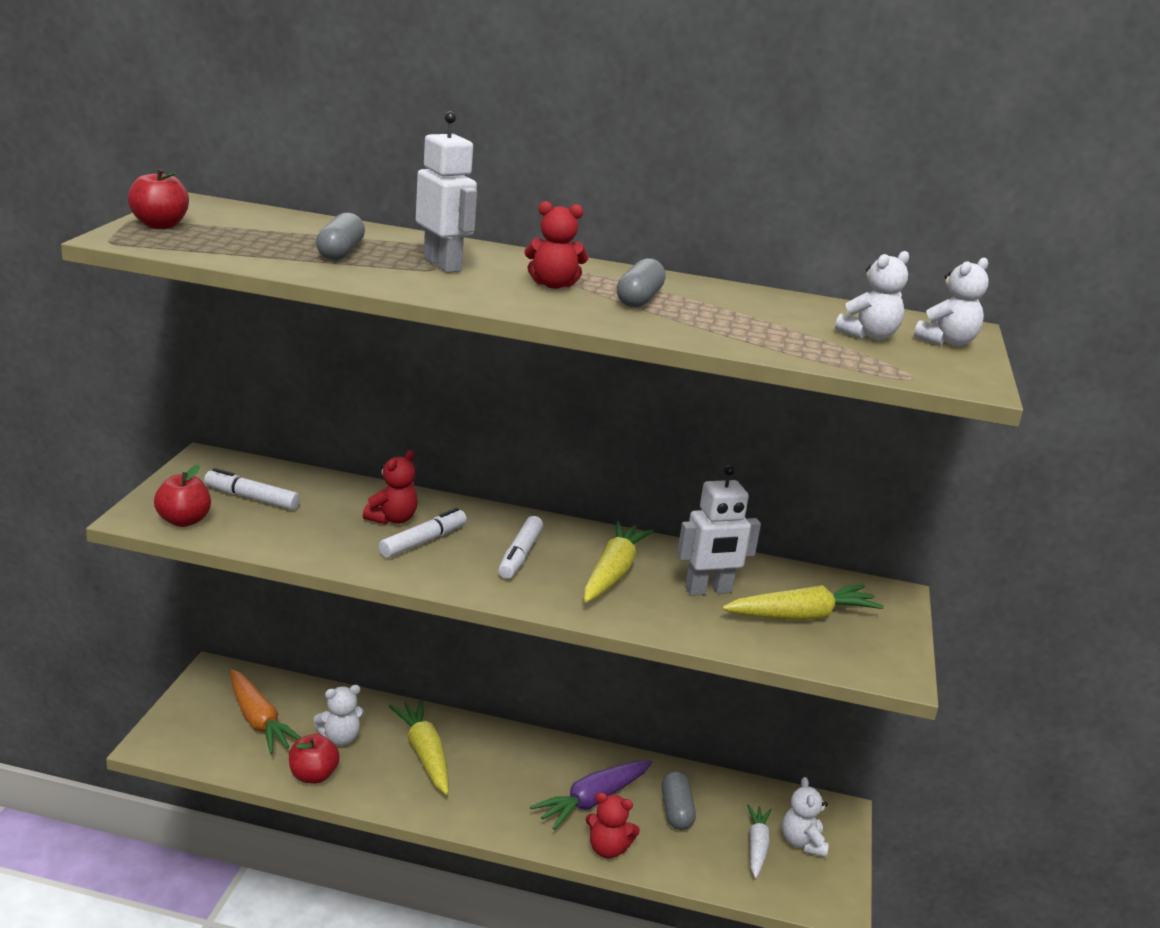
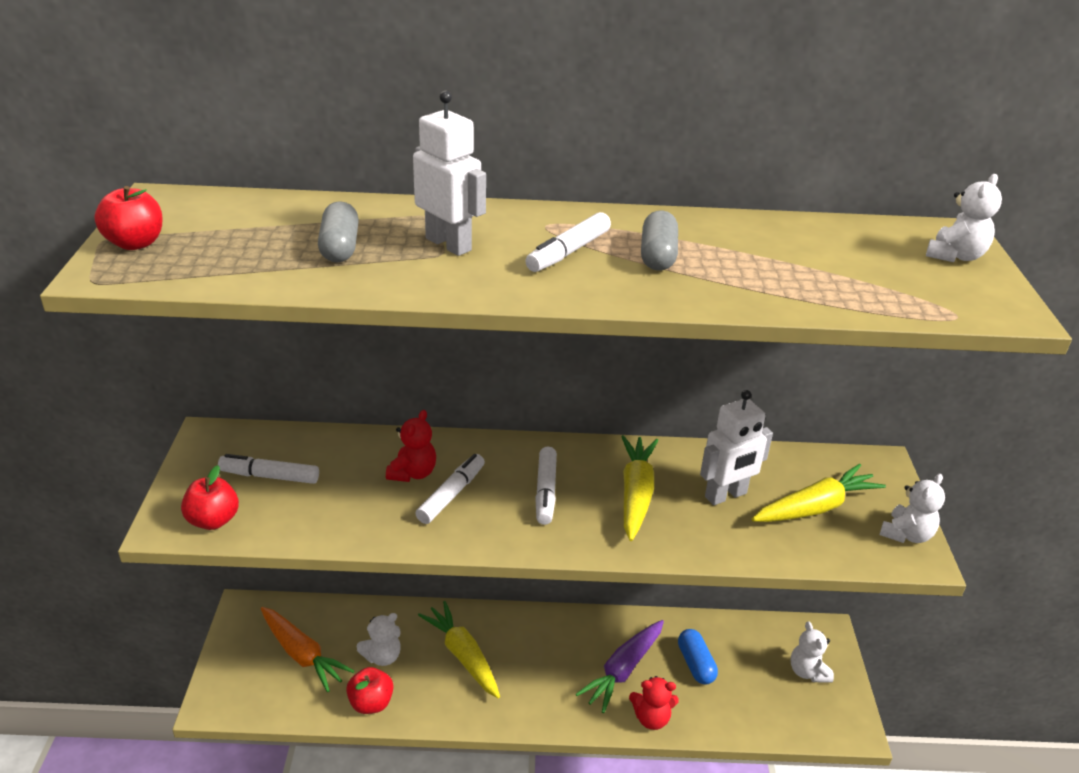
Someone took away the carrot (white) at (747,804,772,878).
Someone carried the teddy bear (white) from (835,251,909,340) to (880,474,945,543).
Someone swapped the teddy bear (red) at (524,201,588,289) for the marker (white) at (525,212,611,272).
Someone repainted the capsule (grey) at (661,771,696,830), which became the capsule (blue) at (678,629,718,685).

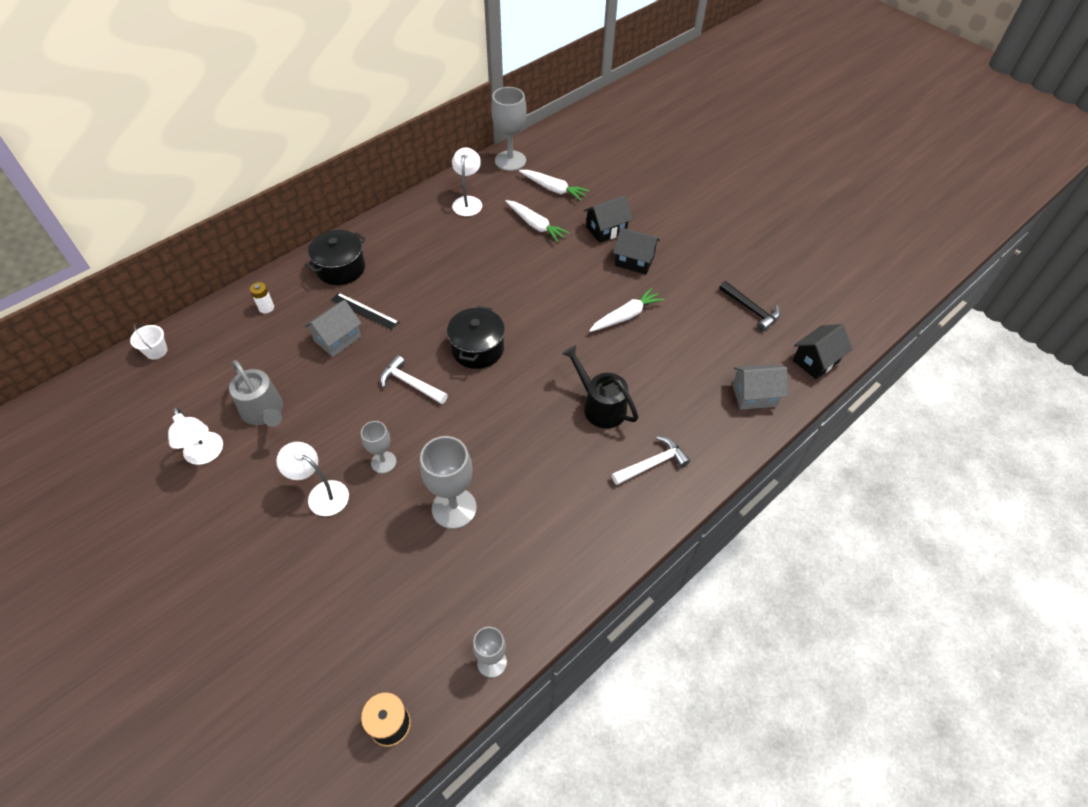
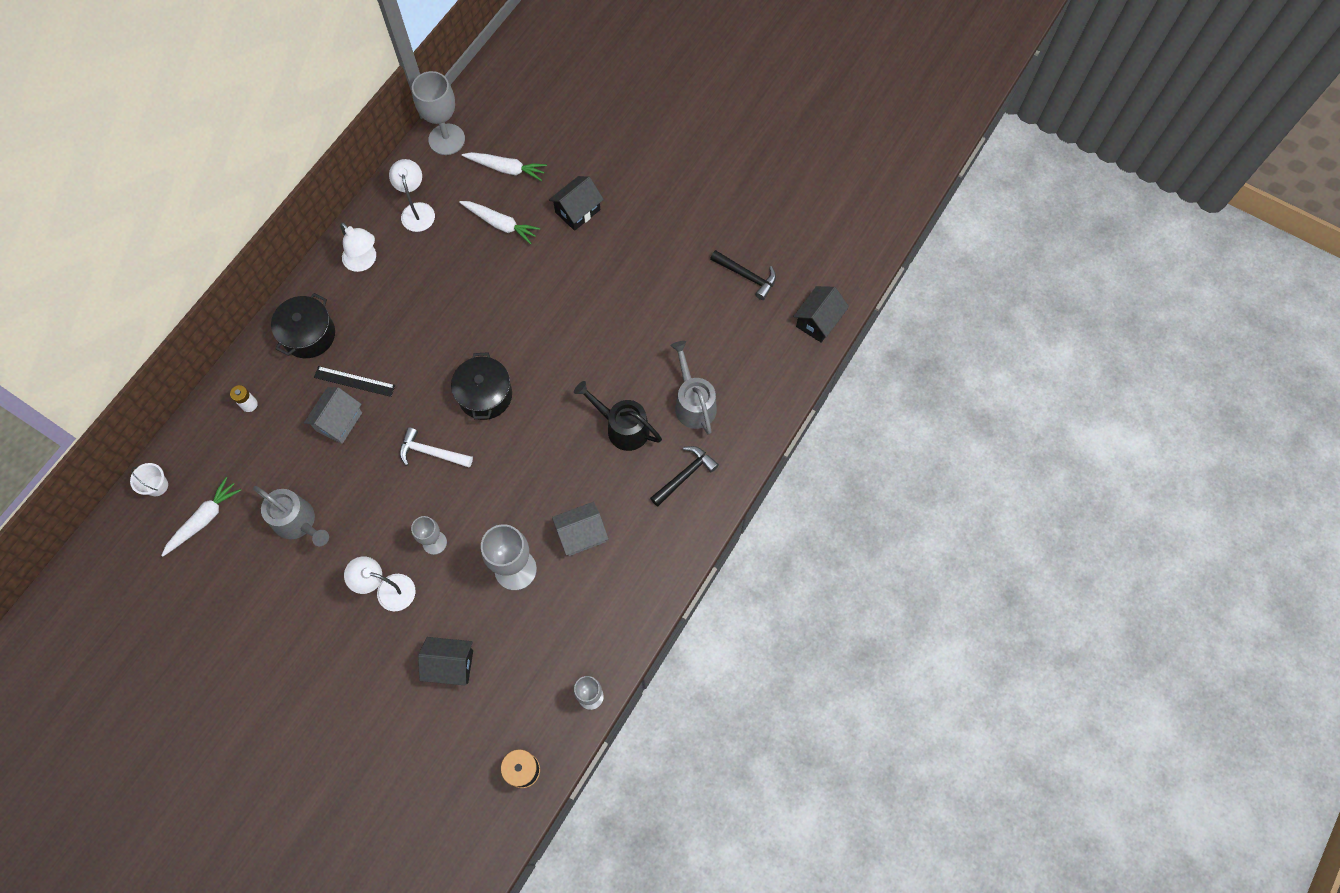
Someone put down the watering can (grey) at (671,341,717,435).
Someone carried the lamp (white) from (168,407,223,465) to (340,223,376,272).
Someone carried the carrot (white) from (589,288,664,332) to (161,477,241,557).
Someone carried the house (black) from (613,227,660,274) to (418,637,473,685).
Someone carried the house (grey) from (732,364,787,410) to (552,502,608,556).
Someone repainted the hammer (white) at (611,436,690,485), which became the hammer (black) at (650,446,719,507).

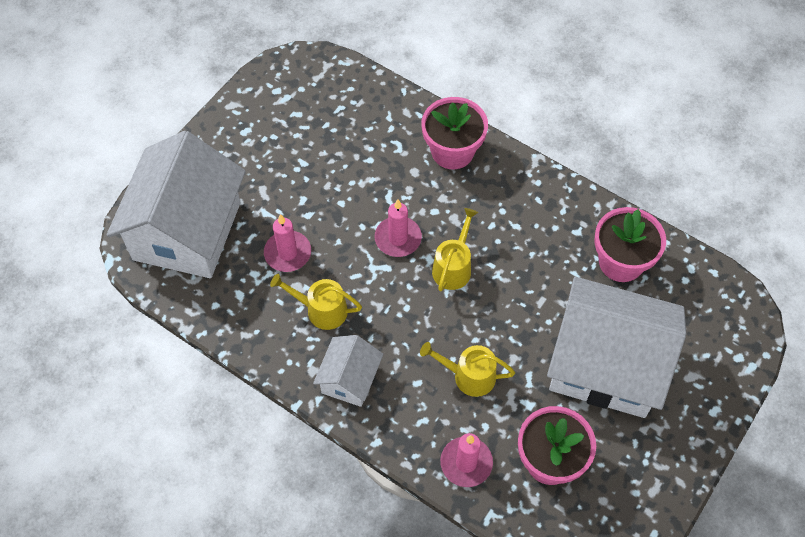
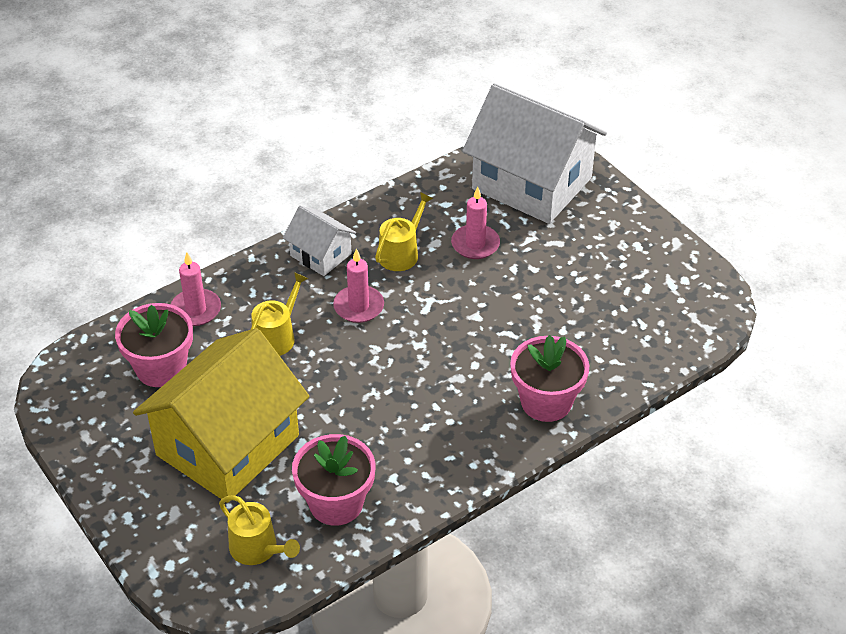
Someone carried the candle (pink) from (375,199,422,257) to (333,249,384,323).
Someone carried the watering can (yellow) from (432,208,478,291) to (219,495,300,565).
Someone repainted the house (white) at (547,277,686,418), which became the house (yellow) at (133,328,309,503).

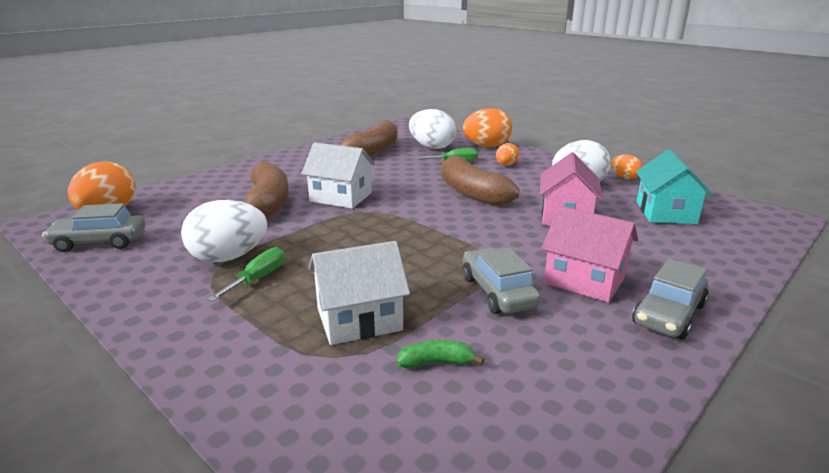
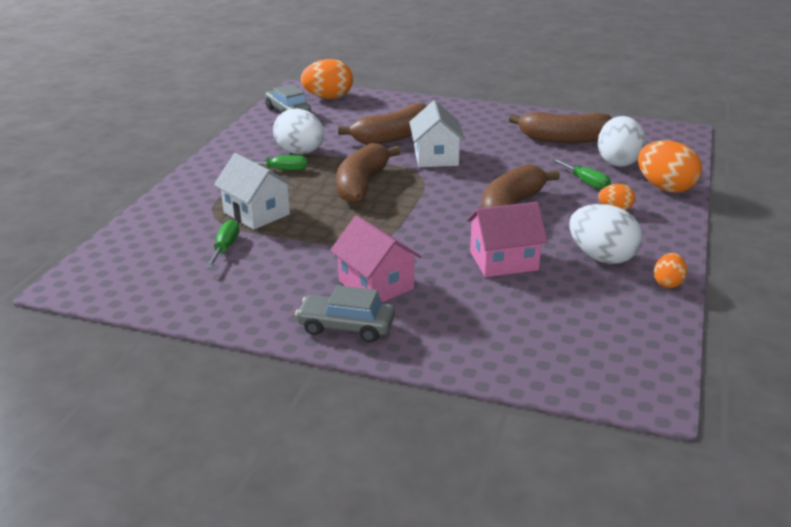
Someone took away the car (grey) at (463,248,541,314).
Someone took away the house (turquoise) at (636,149,713,224).
Someone put down the banana (brown) at (336,143,401,204).
Someone swapped the banana (green) at (396,340,484,369) for the screwdriver (green) at (206,220,240,268).
Someone rotated the house (pink) at (542,206,638,303) by 45 degrees counterclockwise.

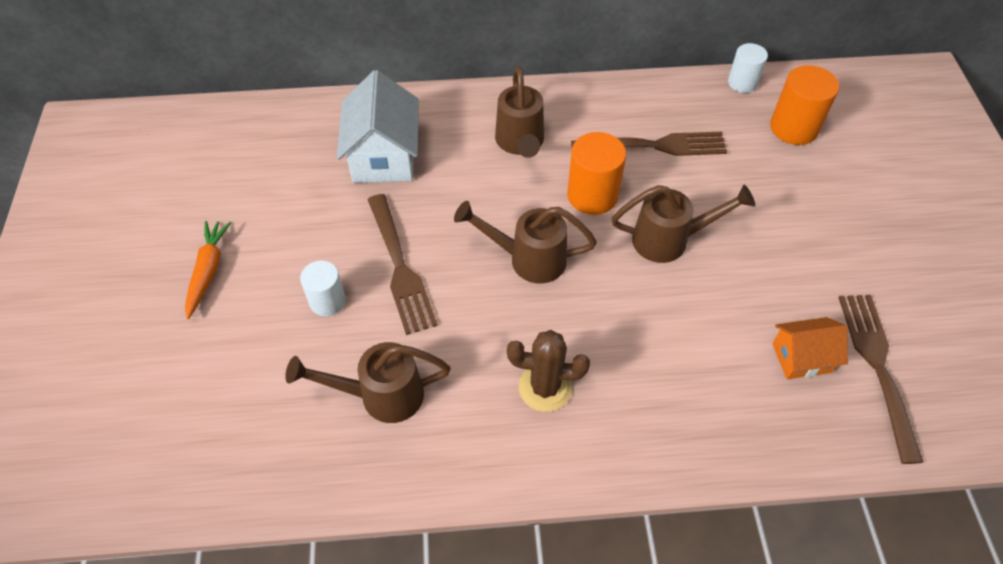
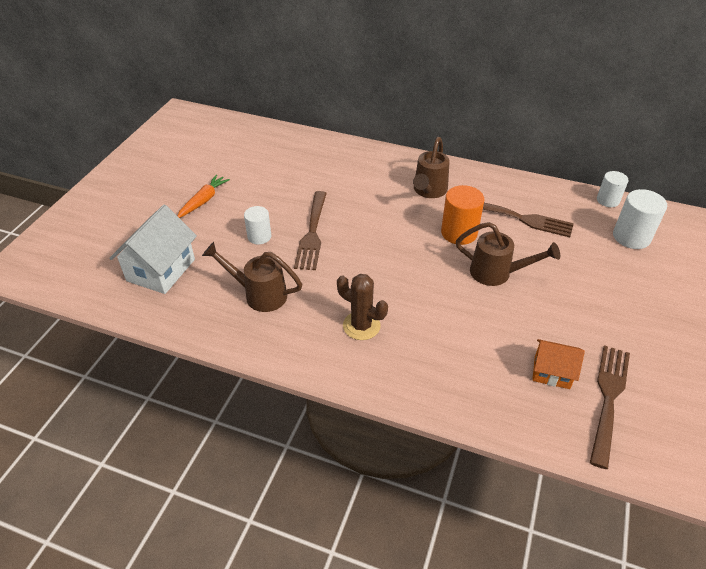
Someone took away the watering can (brown) at (454,201,597,283).
Someone carried the house (white) from (337,70,419,183) to (109,205,197,294).
Someone repainted the cylinder (orange) at (770,65,839,145), which became the cylinder (white) at (613,189,667,249).

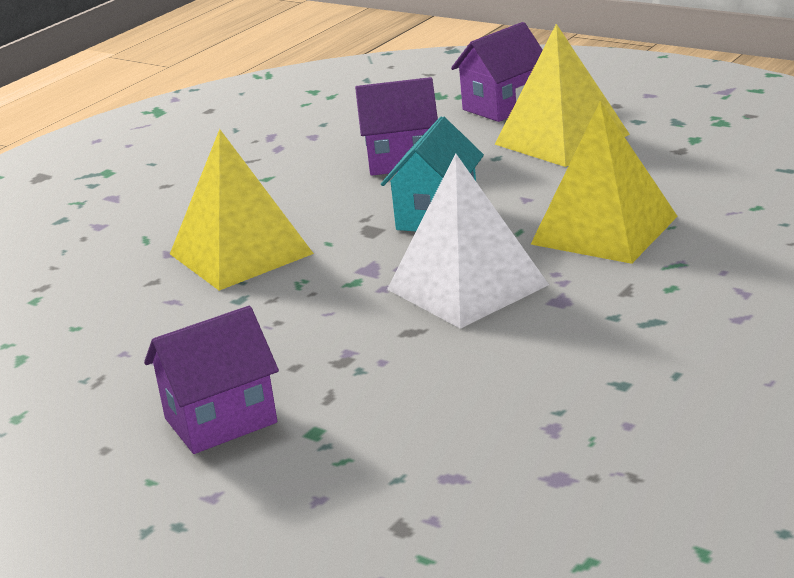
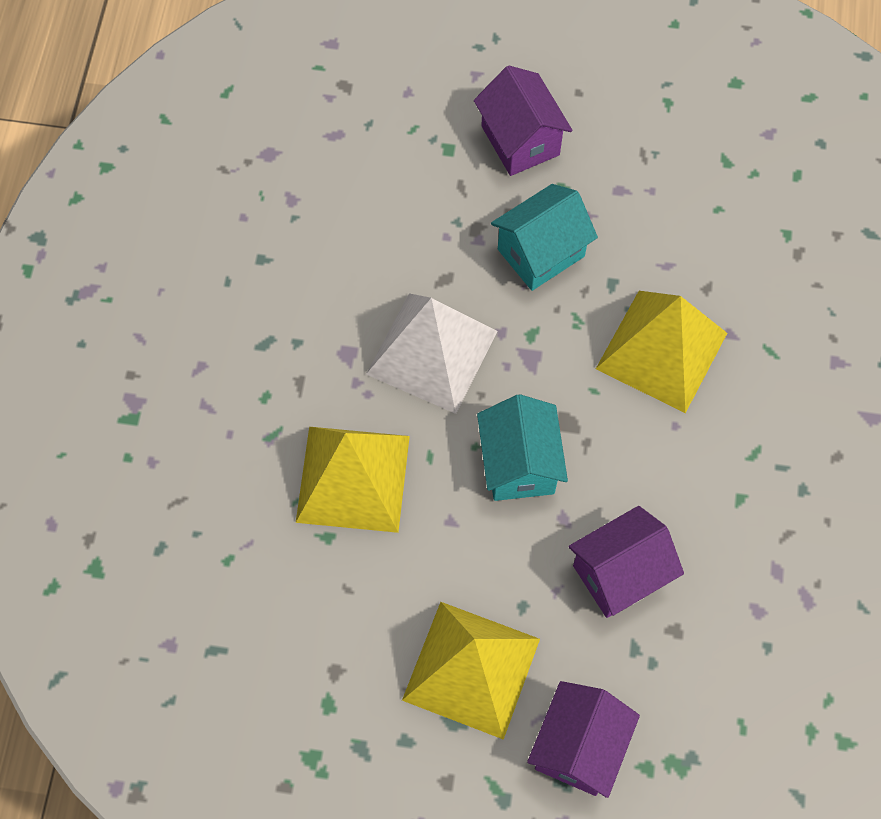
Someone put down the house (turquoise) at (491,184,598,291).
Someone rotated the house (purple) at (144,306,279,454) by 60 degrees counterclockwise.

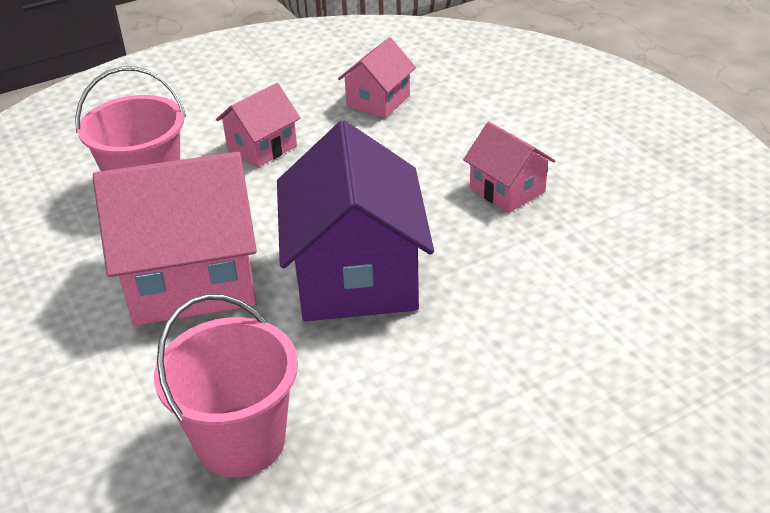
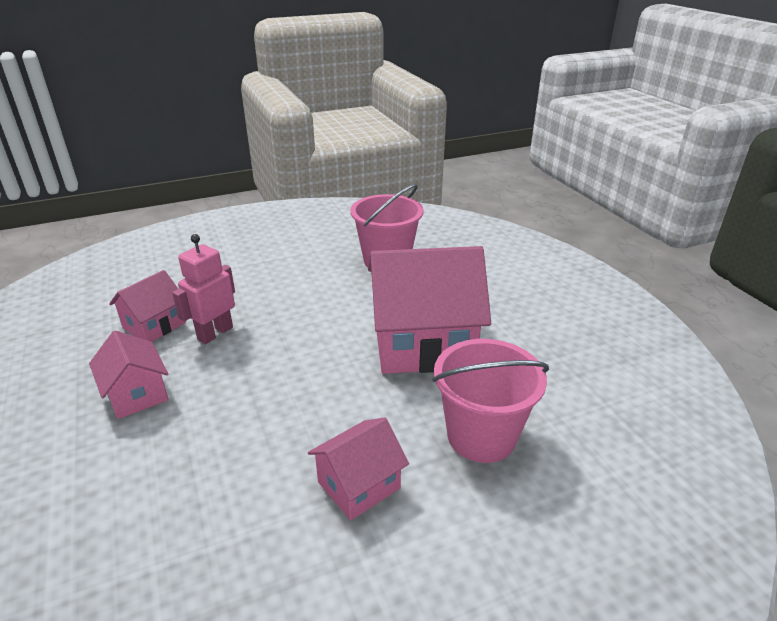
Someone took away the house (purple) at (277,121,434,321).
Someone put down the robot (pink) at (172,234,235,344).
Someone carried the house (pink) from (338,37,416,118) to (109,270,186,342).

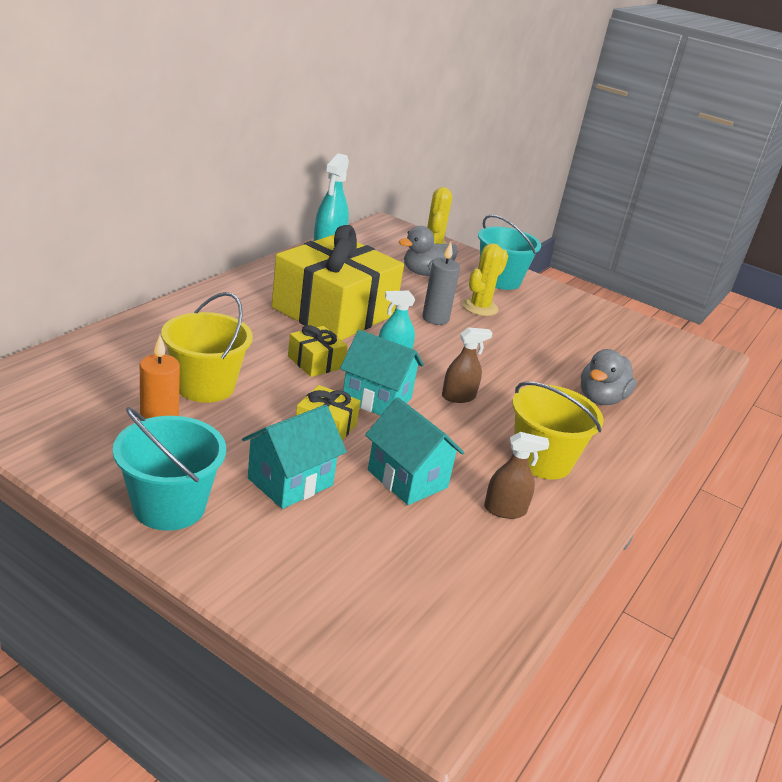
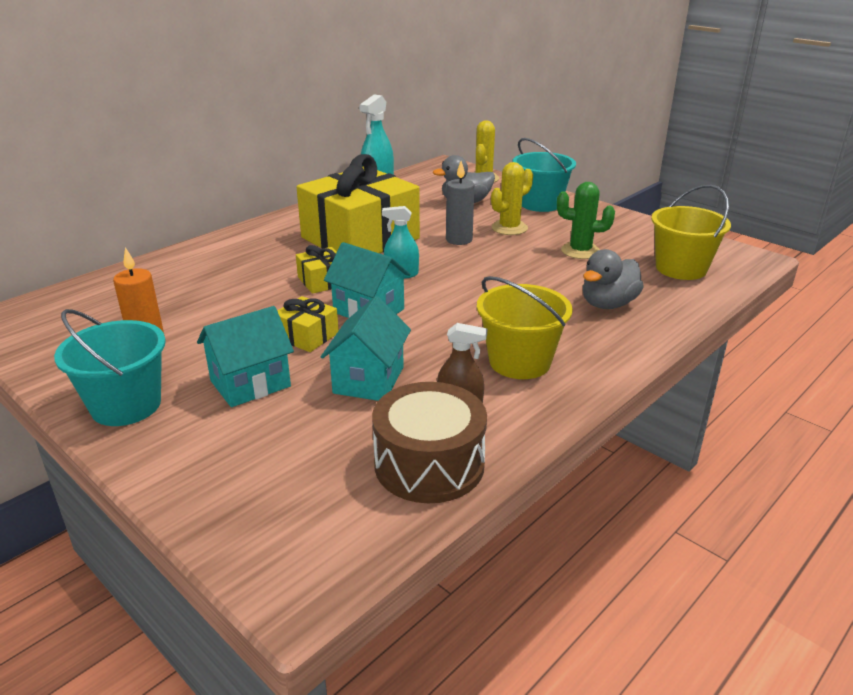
Someone took away the spray bottle (brown) at (442,327,492,403).
Someone put down the drum (brown) at (372,382,487,503).
Someone put down the cactus (green) at (557,182,615,259).
Someone carried the bucket (yellow) from (161,292,253,403) to (651,185,731,280).
Someone rotated the house (turquoise) at (365,397,464,505) by 45 degrees clockwise.

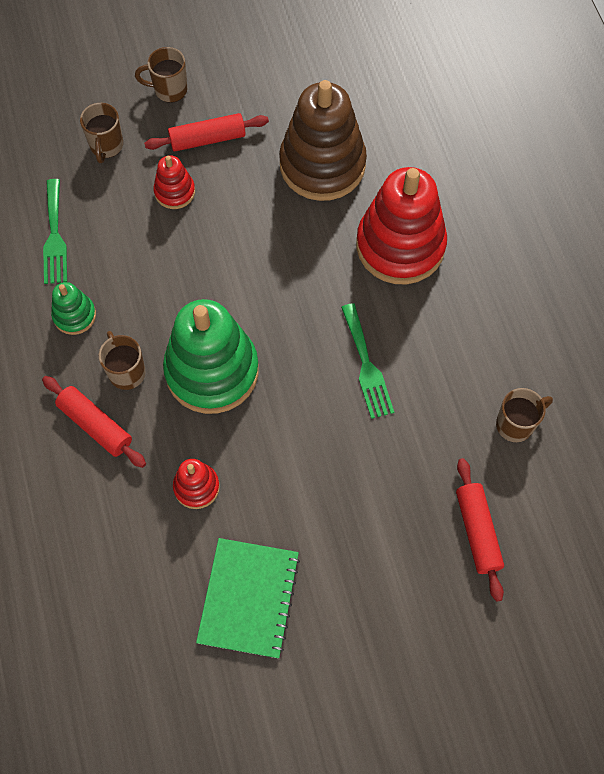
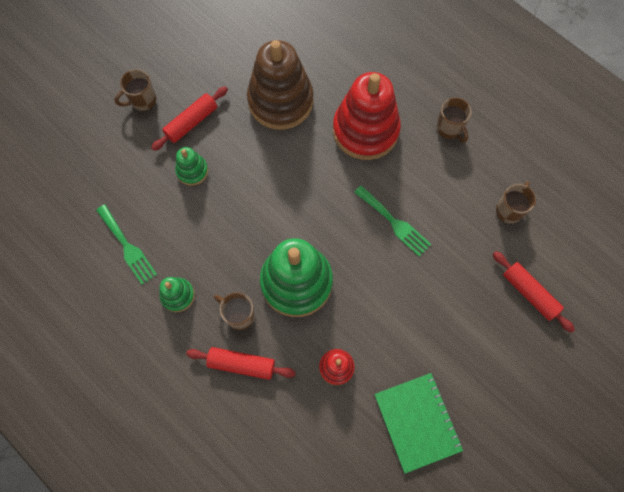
Someone carried the mug (brown) from (80,103,123,163) to (436,98,472,143).
Someone repainted the stacking toy (red) at (153,155,195,209), which became the stacking toy (green) at (175,147,208,186).

